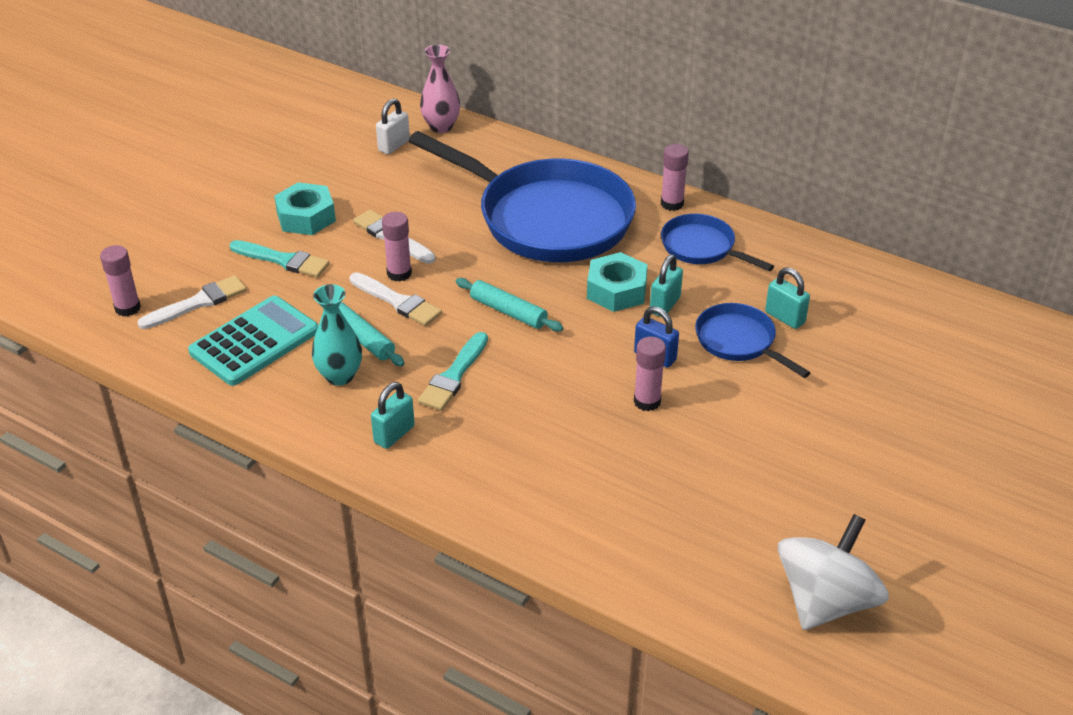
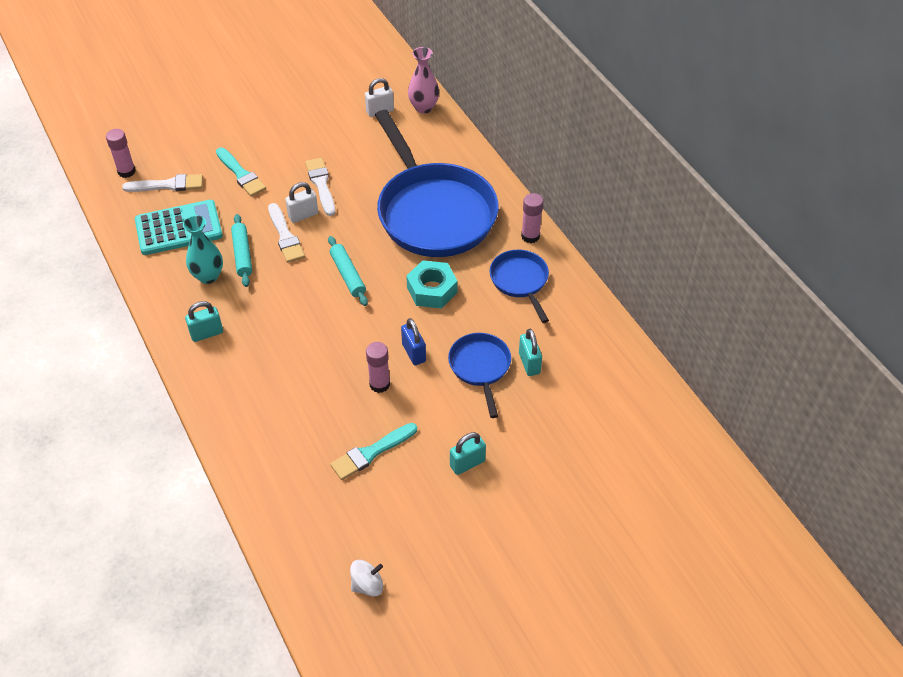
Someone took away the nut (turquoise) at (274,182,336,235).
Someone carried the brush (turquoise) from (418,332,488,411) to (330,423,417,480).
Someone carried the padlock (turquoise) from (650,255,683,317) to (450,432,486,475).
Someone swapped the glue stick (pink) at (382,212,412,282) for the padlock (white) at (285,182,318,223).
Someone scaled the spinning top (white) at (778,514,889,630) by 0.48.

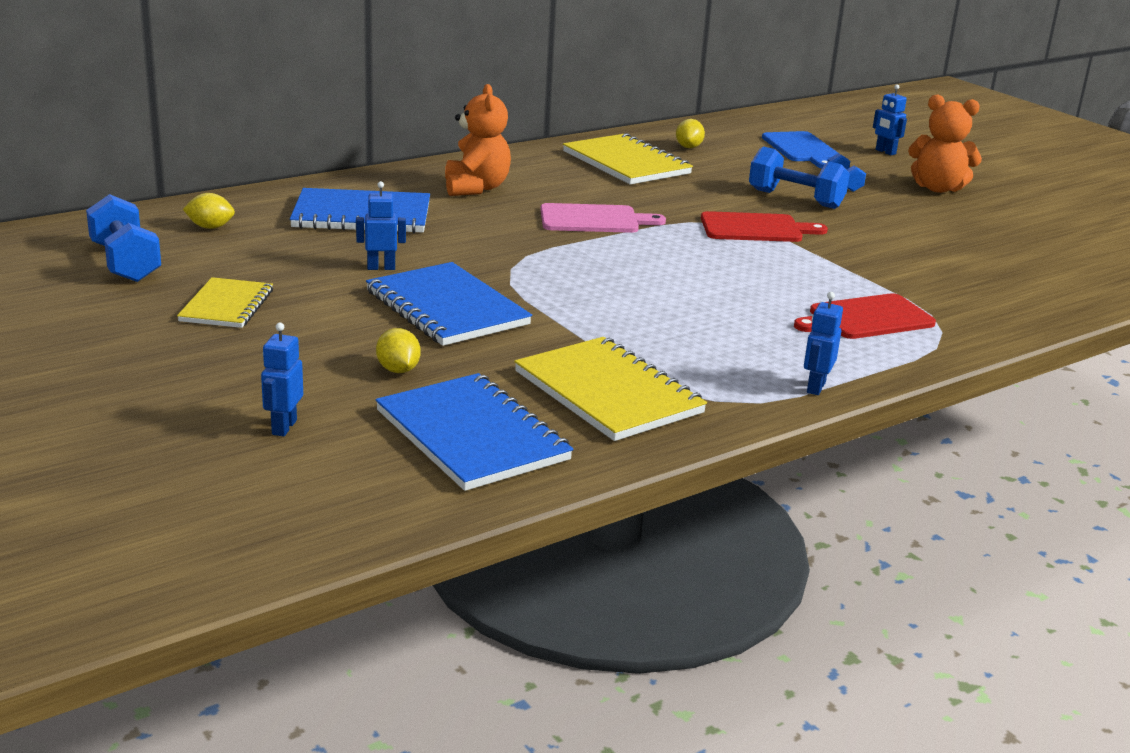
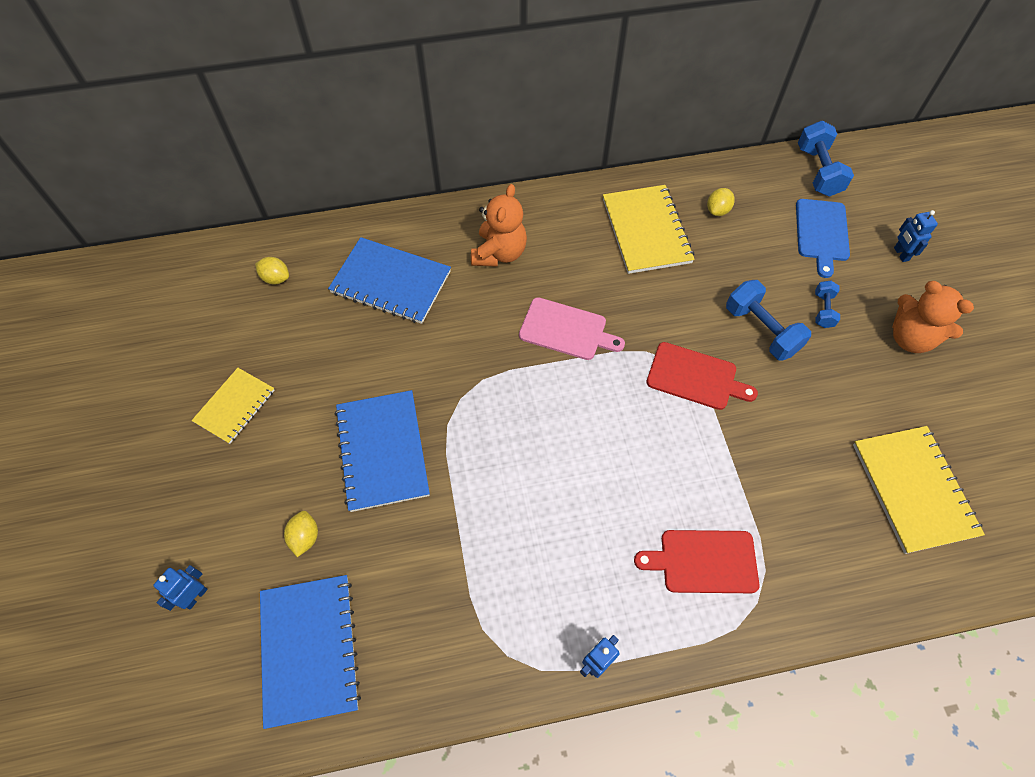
Someone took away the robot (blue) at (356,181,406,270).
Someone carried the dumbbell (blue) from (86,194,161,282) to (798,121,854,197).
Someone carried the notebook (yellow) from (514,337,707,441) to (853,426,985,554).

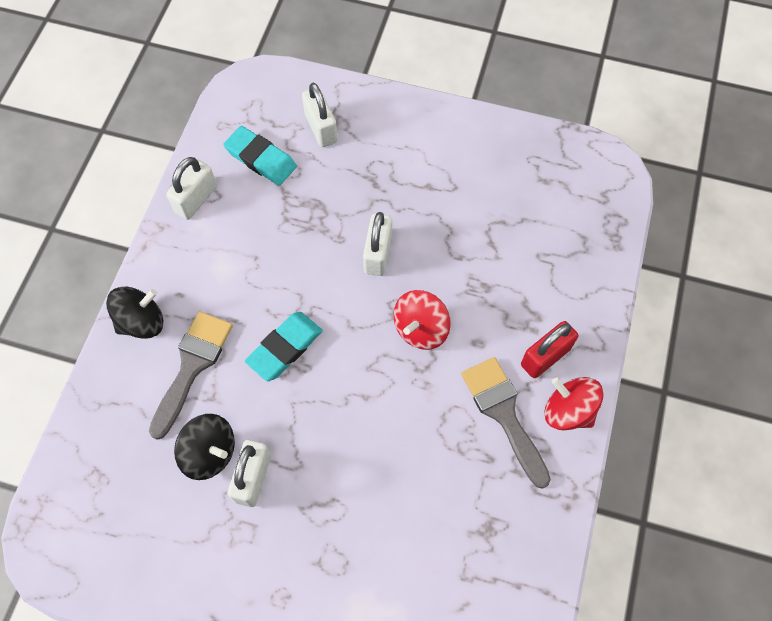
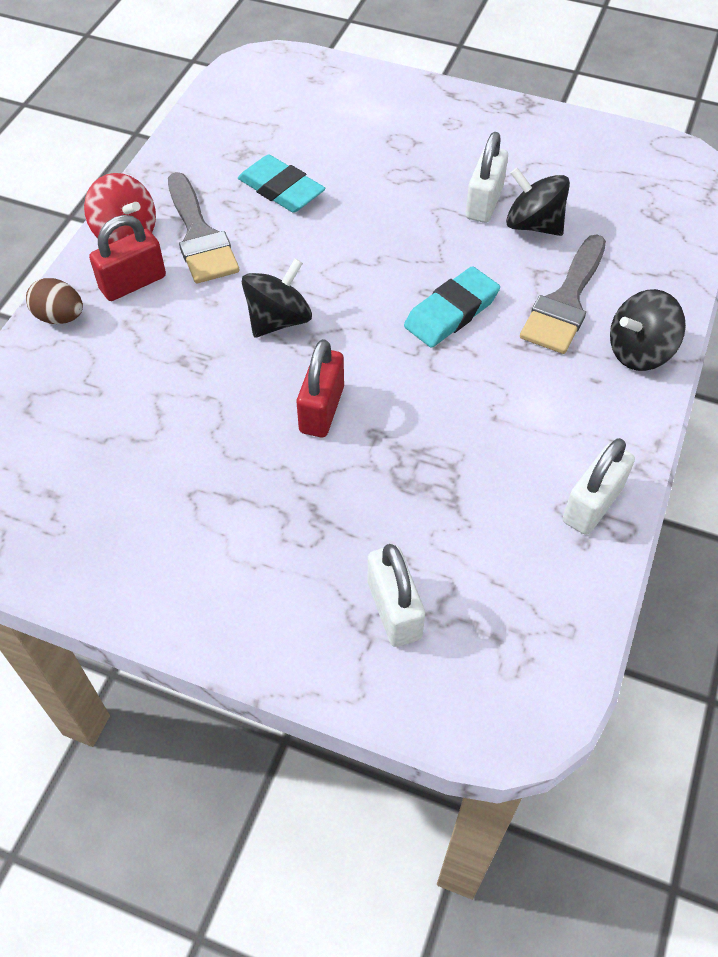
Someone put down the egg (brown) at (26,278,83,324).
Someone carried the eraser (turquoise) from (223,126,297,186) to (238,154,325,213).
Someone repainted the padlock (white) at (363,212,392,276), which became the padlock (red) at (297,339,344,437).
Someone repainted the spinning top (red) at (393,290,451,350), which became the spinning top (black) at (242,258,312,337).

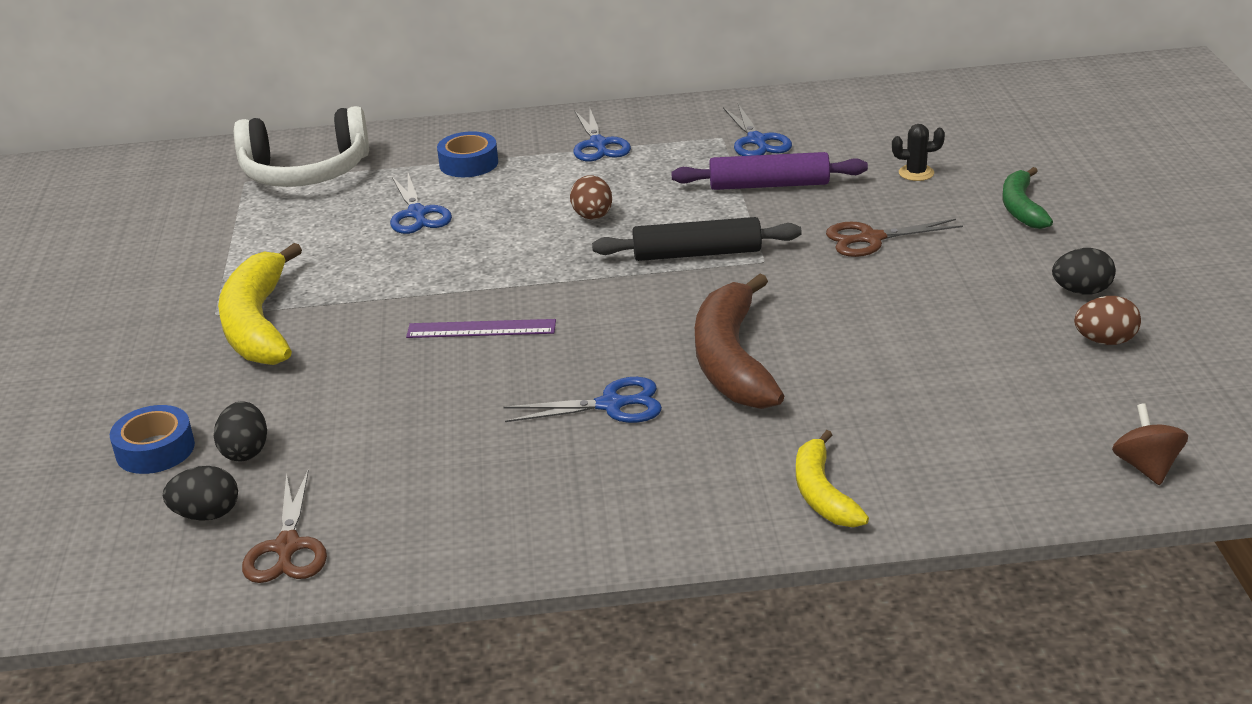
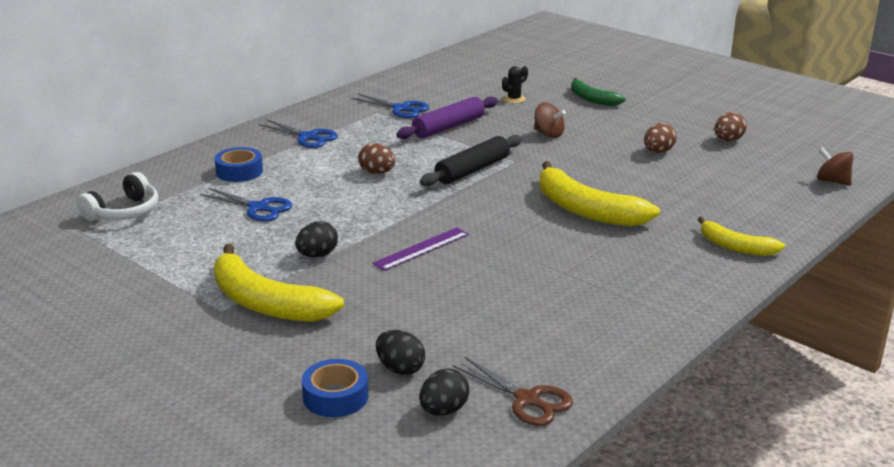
Someone took away the scissors (blue) at (504,377,662,423).
Someone put down the egg (brown) at (644,123,676,153).
Someone carried the egg (black) from (1052,248,1116,295) to (295,221,338,258).
Someone swapped the scissors (brown) at (826,219,963,257) for the spinning top (brown) at (534,103,566,138).
Someone repainted the banana (brown) at (695,274,784,409), which became the banana (yellow) at (540,161,660,227).
Someone scaled the headphones (white) at (234,106,369,187) by 0.65.

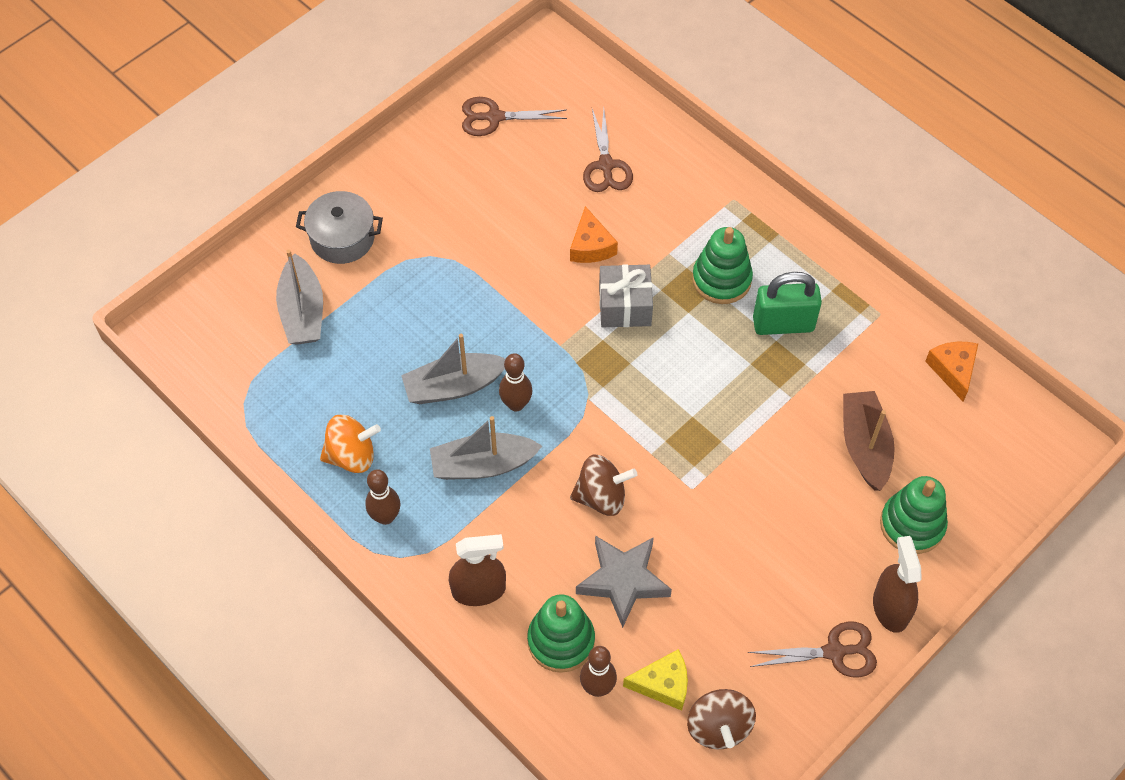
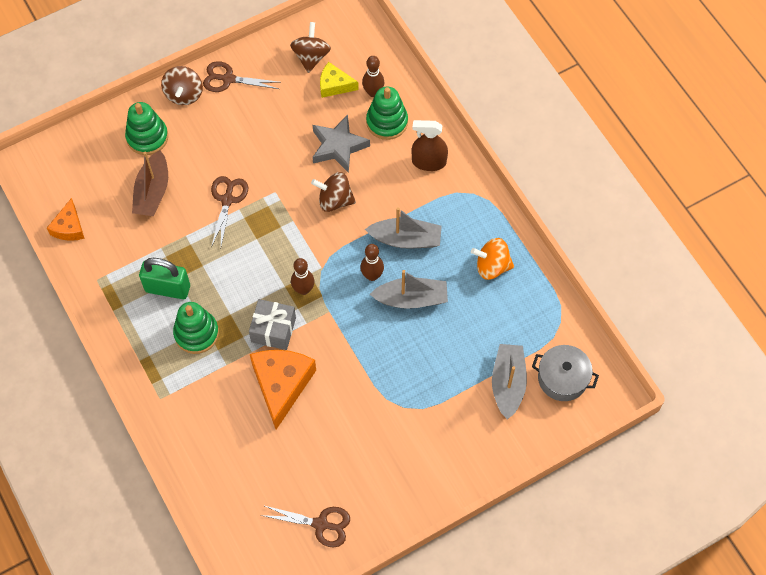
Someone carried the pot (grey) from (296,191,383,264) to (532,345,599,401).
Someone carried the bowling pin (brown) from (365,469,400,525) to (291,258,315,295).
Someone carried the scissors (brown) from (583,108,633,192) to (211,176,248,248).
Someone swapped the spray bottle (brown) at (873,536,922,633) for the spinning top (brown) at (161,66,203,105).
Someone scaled the cheese (orange) at (570,206,618,263) by 1.76.

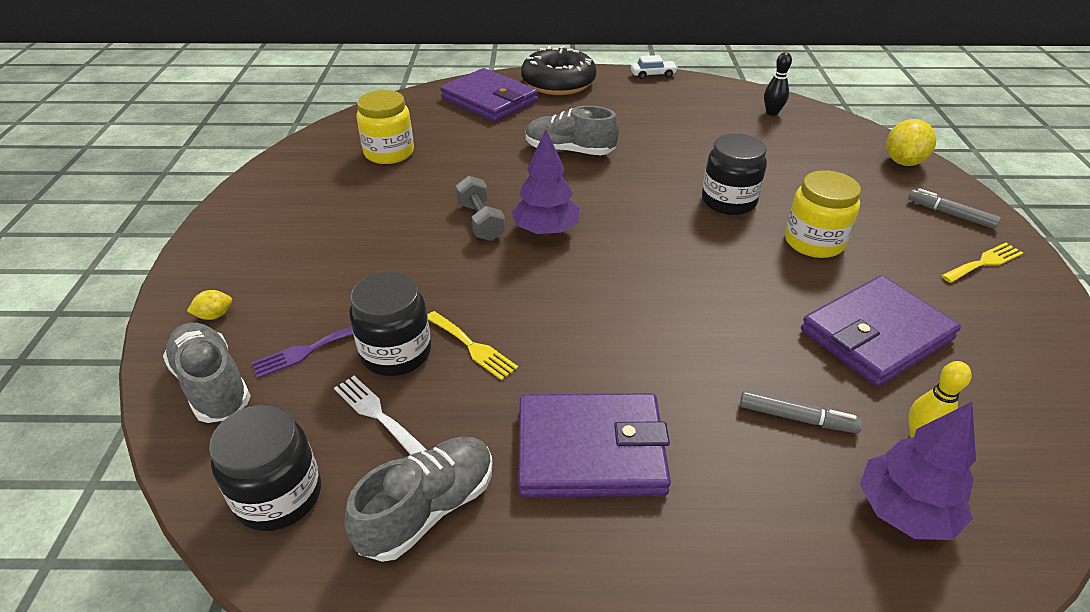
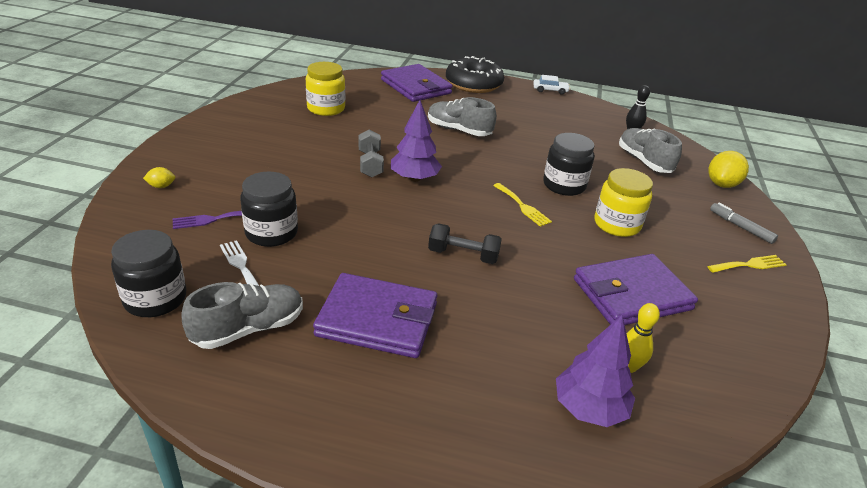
Someone took away the marker (grey) at (740,390,863,433).
Someone put down the dumbbell (black) at (428,223,502,264).
Someone carried the shoe (grey) from (163,323,251,423) to (619,128,682,173).
Someone carried the fork (yellow) from (428,311,518,380) to (493,183,552,227).

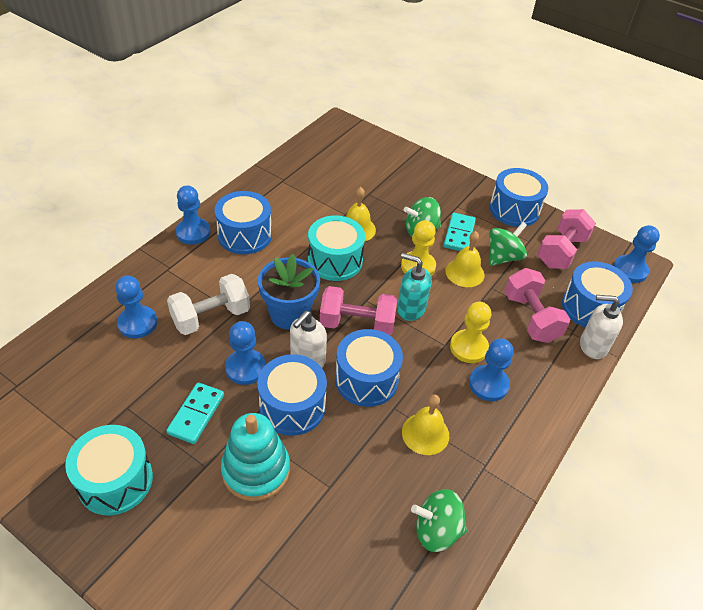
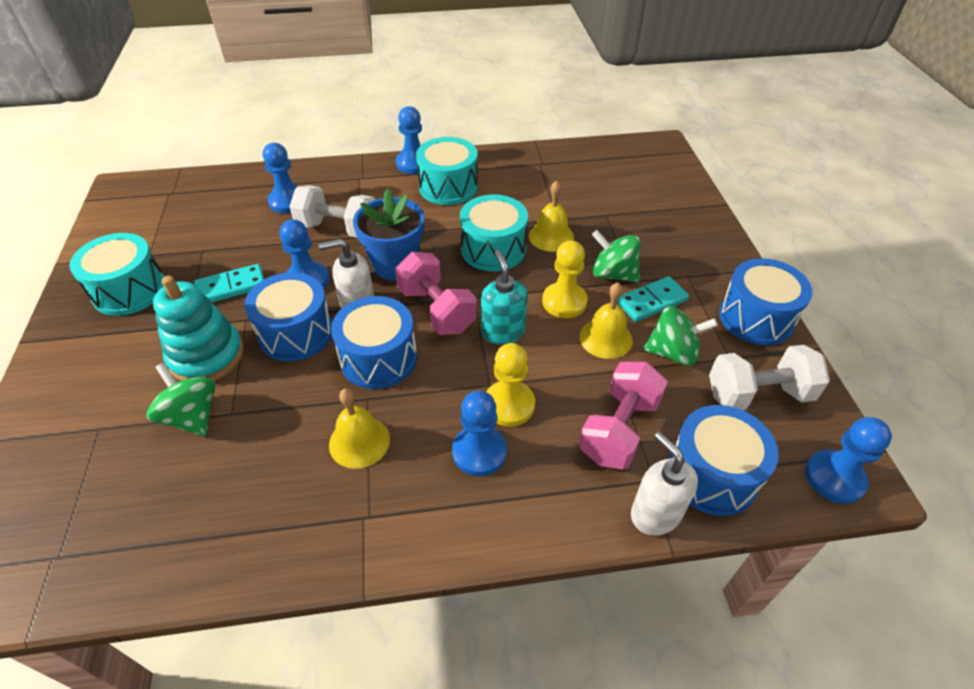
Someone carried the spinning top (green) from (411,489,467,552) to (147,363,216,436).
Someone repainted the drum (blue) at (215,191,272,255), which became the drum (turquoise) at (416,137,478,205).
Someone repainted the dumbbell (pink) at (537,209,596,269), which became the dumbbell (white) at (709,345,830,410).

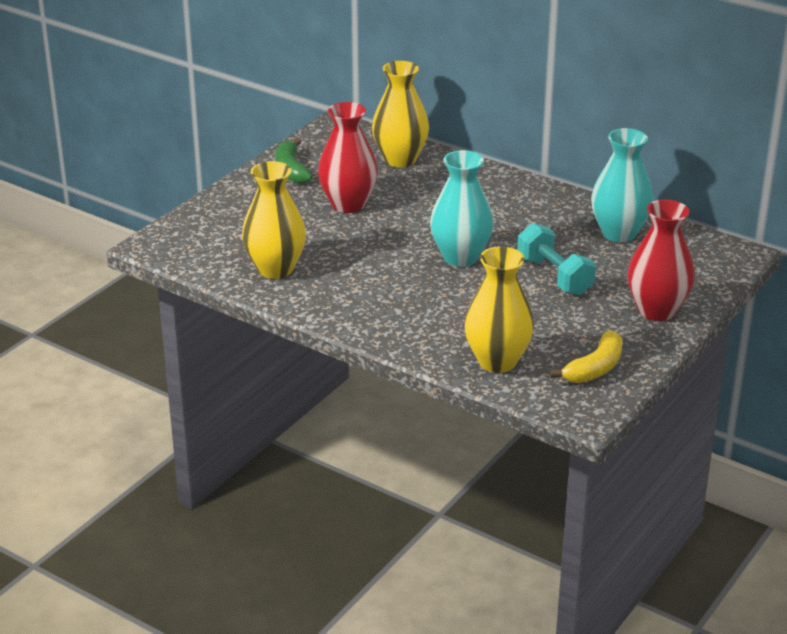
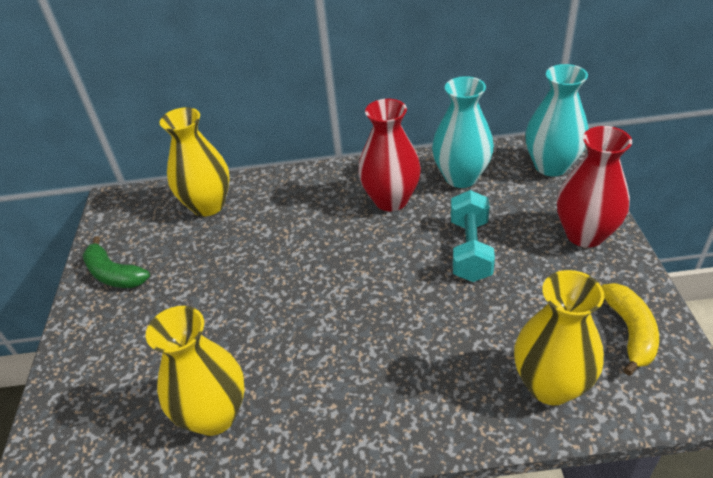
Someone carried the vase (red) from (318,102,378,213) to (358,99,421,211).
Someone carried the vase (turquoise) from (430,150,494,267) to (525,64,588,176).
Someone rotated the dumbbell (turquoise) at (517,223,596,295) by 75 degrees clockwise.

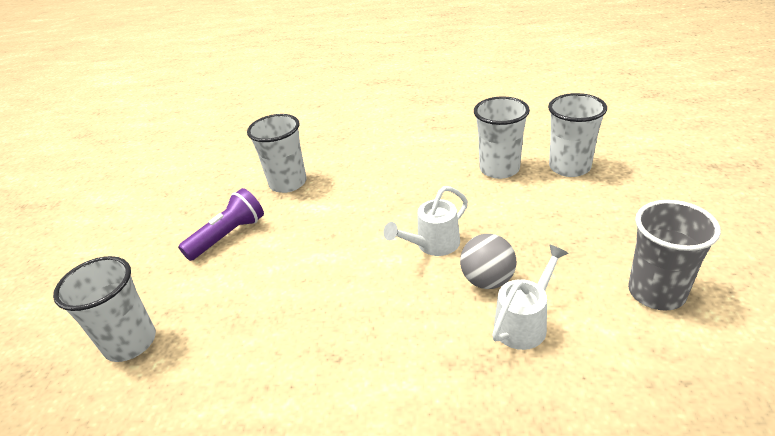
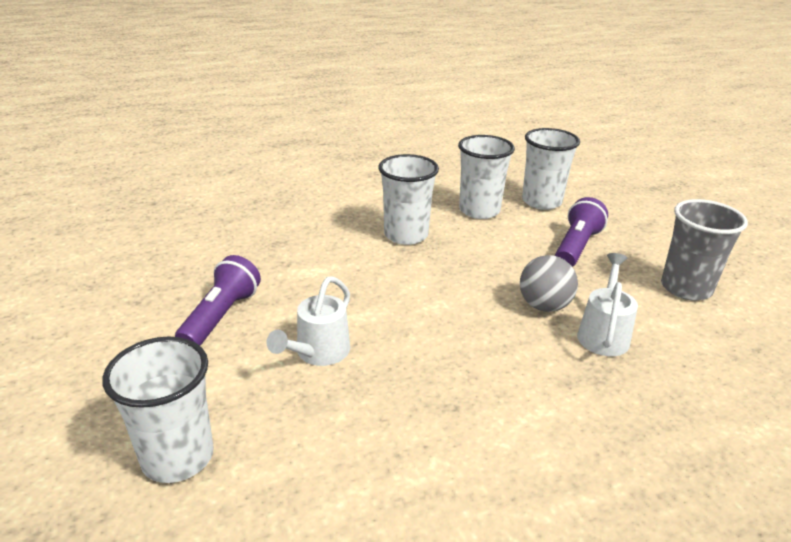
Someone put down the flashlight (purple) at (555,197,608,267).
Someone carried the cup (white) from (247,114,306,193) to (378,154,439,245).
Someone carried the watering can (white) from (384,186,468,256) to (267,276,350,366).

